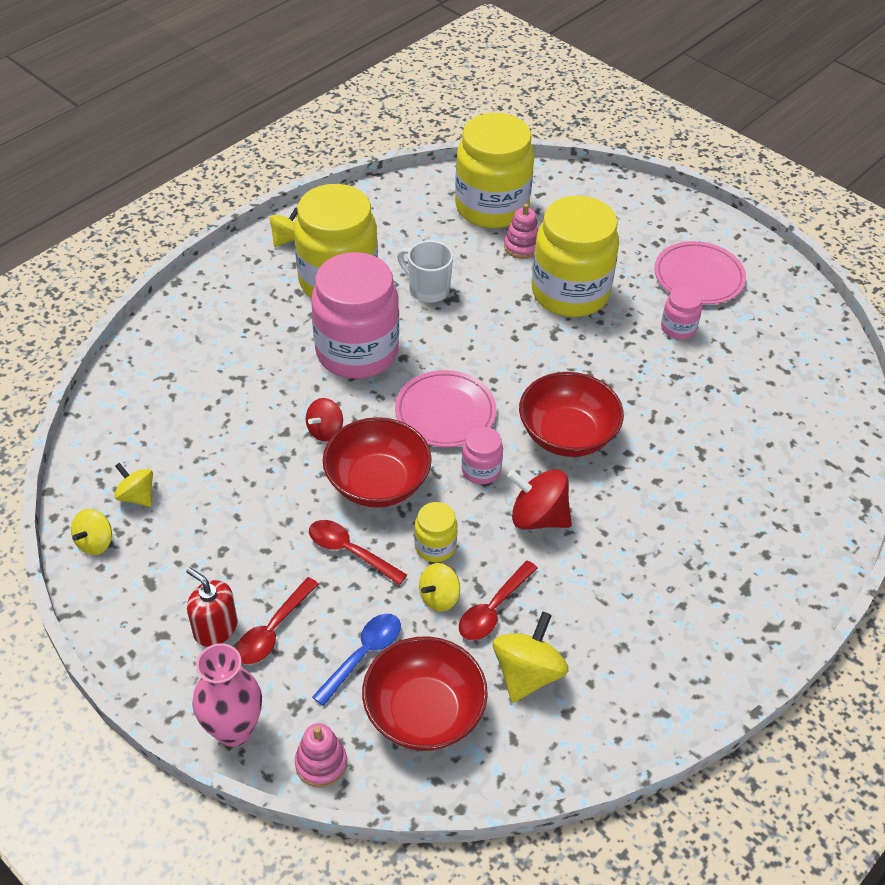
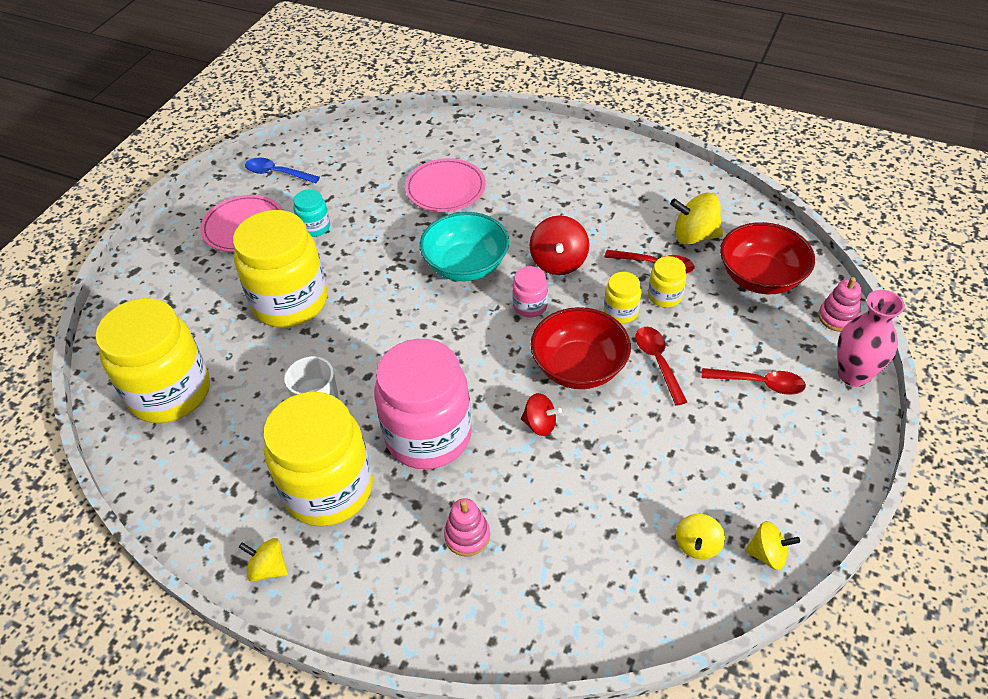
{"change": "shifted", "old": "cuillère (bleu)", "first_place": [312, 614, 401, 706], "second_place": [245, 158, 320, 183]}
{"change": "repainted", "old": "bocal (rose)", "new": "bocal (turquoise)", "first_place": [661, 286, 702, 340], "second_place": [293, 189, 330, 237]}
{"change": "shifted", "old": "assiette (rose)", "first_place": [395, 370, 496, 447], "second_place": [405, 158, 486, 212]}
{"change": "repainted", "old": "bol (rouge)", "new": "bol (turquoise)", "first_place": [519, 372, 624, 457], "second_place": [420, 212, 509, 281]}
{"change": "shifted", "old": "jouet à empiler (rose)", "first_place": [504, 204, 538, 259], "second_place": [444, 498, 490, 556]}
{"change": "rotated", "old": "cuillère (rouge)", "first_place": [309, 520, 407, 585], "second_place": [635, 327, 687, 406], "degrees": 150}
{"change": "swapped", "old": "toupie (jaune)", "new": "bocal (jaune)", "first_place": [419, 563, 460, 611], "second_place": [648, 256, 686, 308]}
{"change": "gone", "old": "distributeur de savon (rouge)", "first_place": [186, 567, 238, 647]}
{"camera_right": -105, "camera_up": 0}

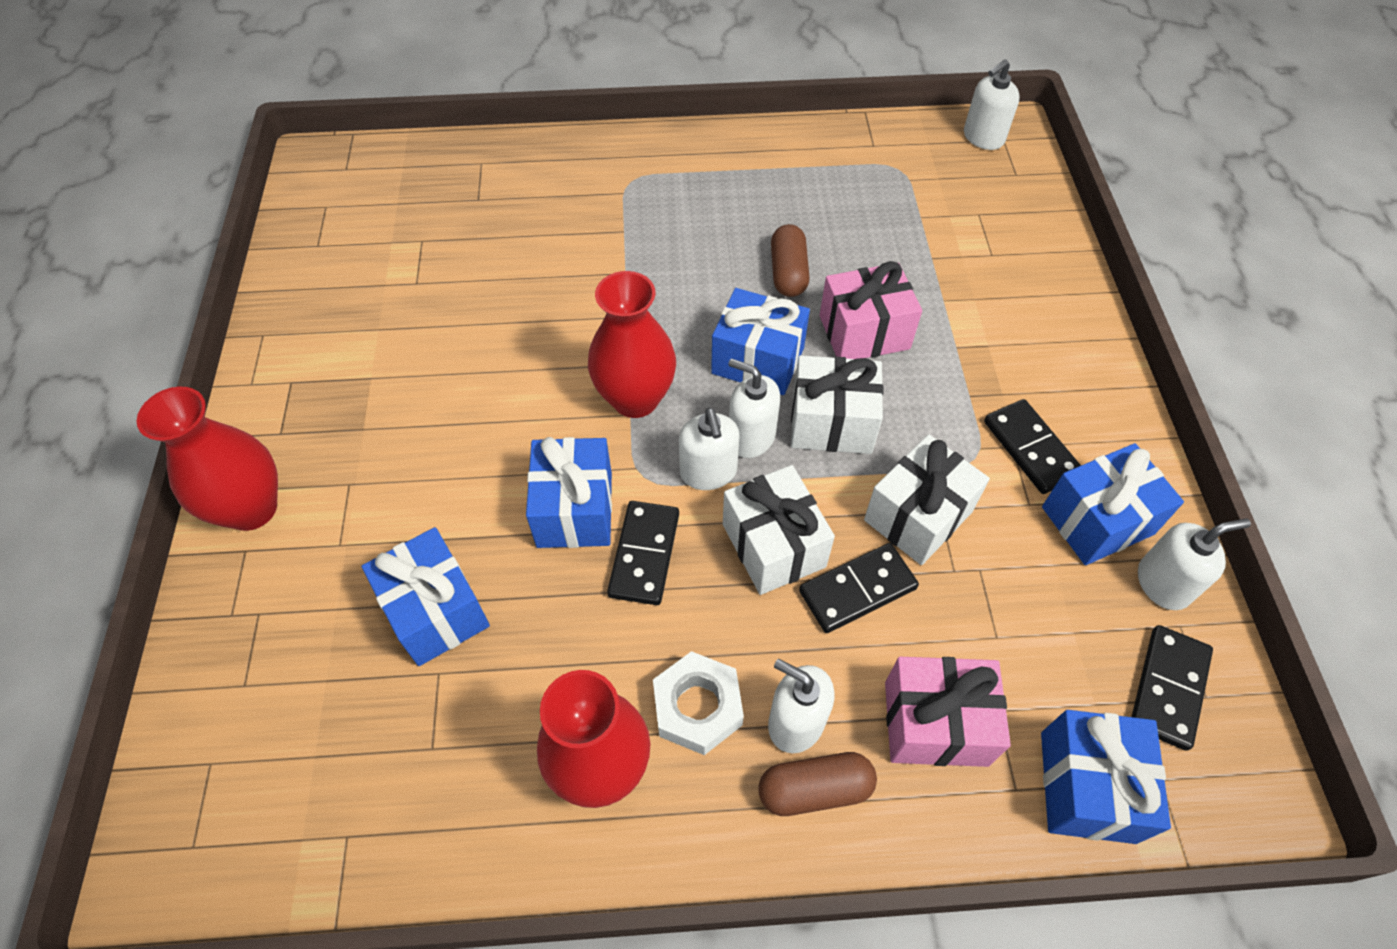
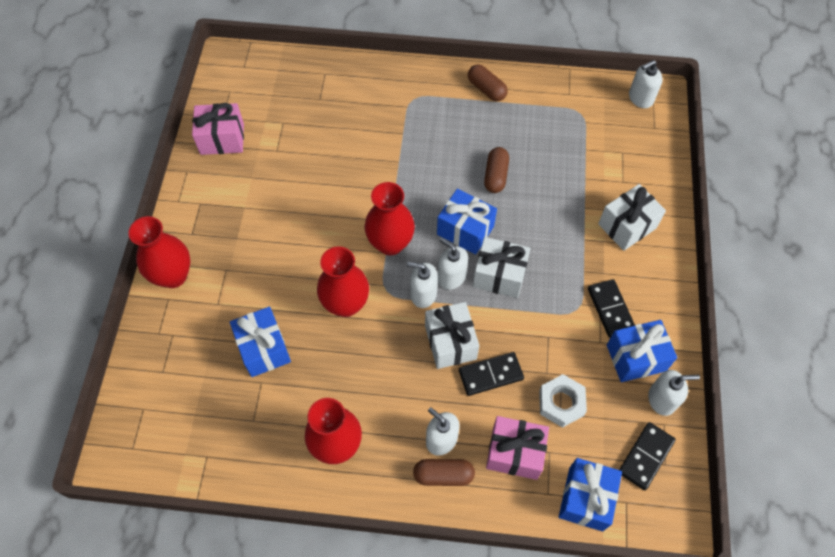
{"change": "shifted", "old": "cadeau (rose)", "first_place": [819, 261, 922, 359], "second_place": [192, 103, 244, 155]}
{"change": "swapped", "old": "cadeau (bleu)", "new": "vase (rouge)", "first_place": [526, 437, 612, 548], "second_place": [317, 246, 369, 317]}
{"change": "rotated", "old": "distributeur de savon (blanc)", "first_place": [679, 408, 740, 490], "second_place": [407, 262, 438, 308], "degrees": 105}
{"change": "new", "new": "gélule (marron)", "second_place": [468, 64, 507, 101]}
{"change": "shifted", "old": "écrou (blanc)", "first_place": [653, 651, 744, 755], "second_place": [539, 374, 587, 428]}
{"change": "shifted", "old": "cadeau (blanc)", "first_place": [864, 434, 990, 565], "second_place": [598, 184, 666, 251]}
{"change": "gone", "old": "domino (noir)", "first_place": [607, 501, 679, 605]}
{"camera_right": 10, "camera_up": 5}

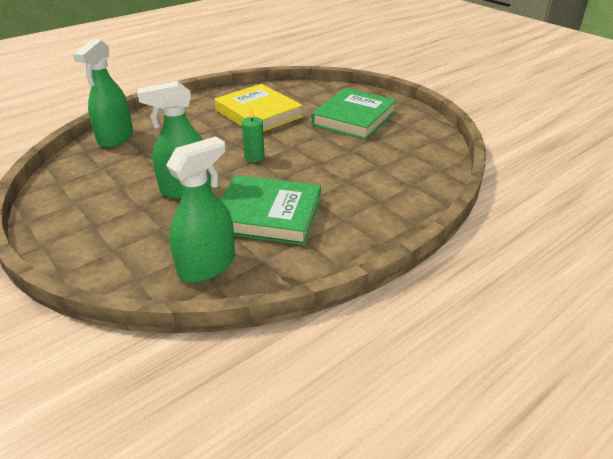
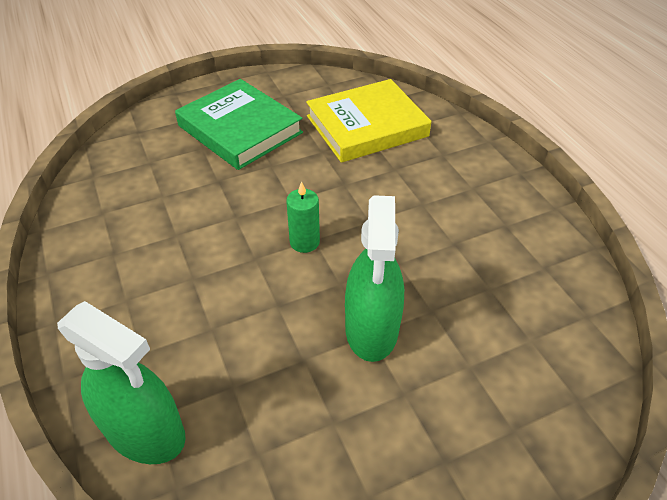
{"change": "shifted", "old": "livre (jaune)", "first_place": [214, 84, 303, 132], "second_place": [306, 79, 431, 163]}
{"change": "gone", "old": "vaporisateur (vert)", "first_place": [166, 137, 235, 283]}
{"change": "gone", "old": "livre (vert)", "first_place": [221, 175, 321, 245]}
{"camera_right": -75, "camera_up": 10}

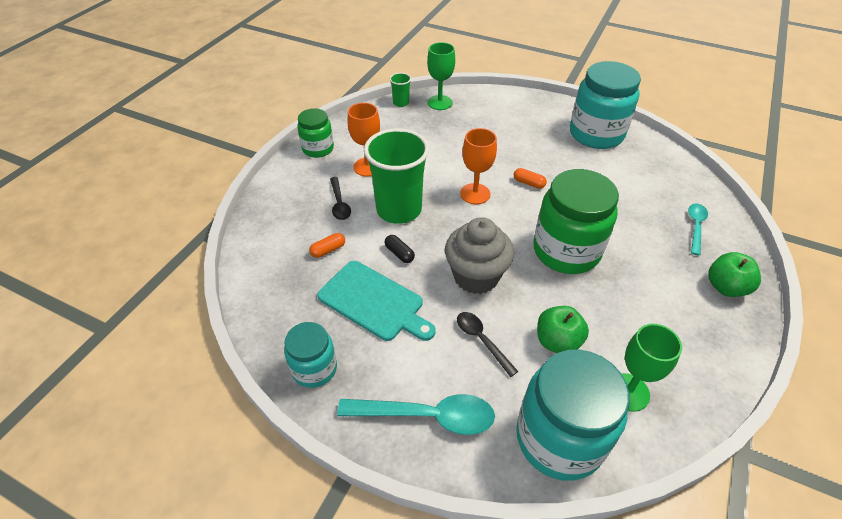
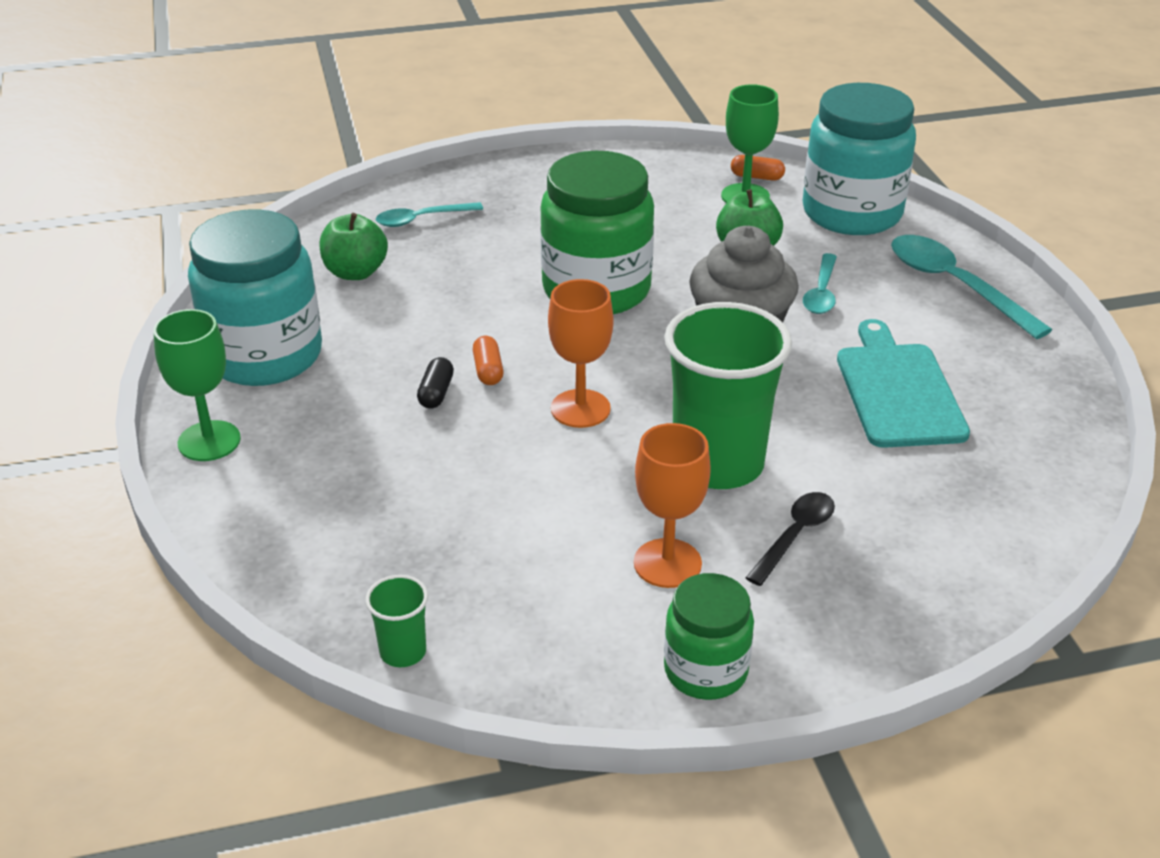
{"change": "shifted", "old": "verre à pied (vert)", "first_place": [427, 42, 455, 110], "second_place": [153, 309, 241, 461]}
{"change": "shifted", "old": "pomme (vert)", "first_place": [708, 252, 761, 297], "second_place": [319, 213, 388, 280]}
{"change": "shifted", "old": "gélule (noir)", "first_place": [385, 235, 415, 263], "second_place": [417, 357, 454, 409]}
{"change": "shifted", "old": "gélule (orange)", "first_place": [309, 233, 345, 258], "second_place": [731, 155, 785, 181]}
{"change": "repainted", "old": "cuillère (noir)", "new": "cuillère (turquoise)", "first_place": [457, 312, 518, 377], "second_place": [803, 253, 837, 314]}
{"change": "gone", "old": "bocal (turquoise)", "first_place": [284, 322, 337, 388]}
{"camera_right": -130, "camera_up": -10}

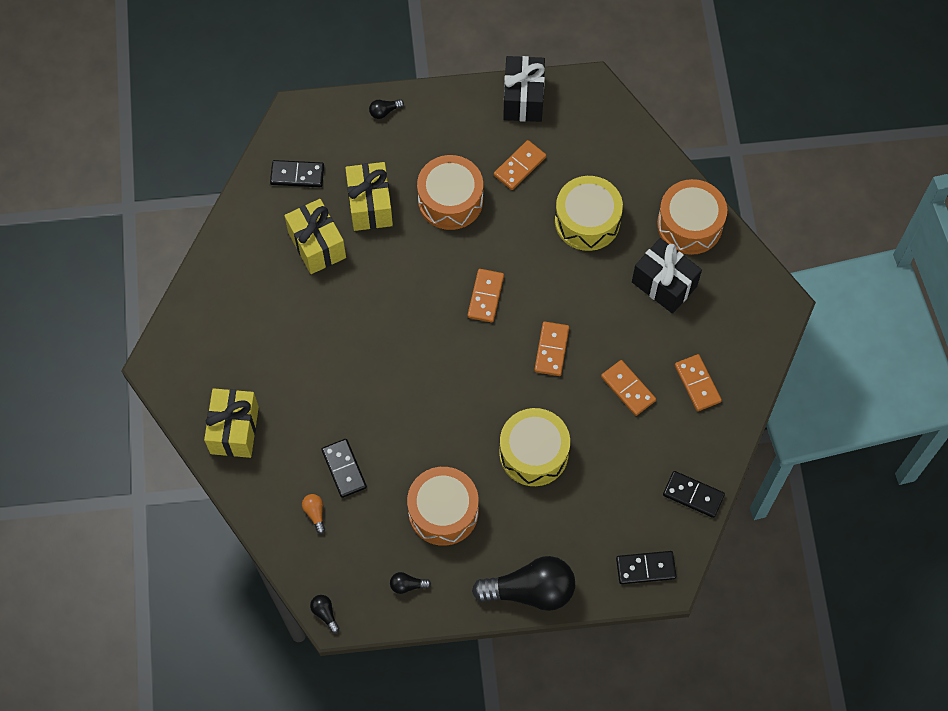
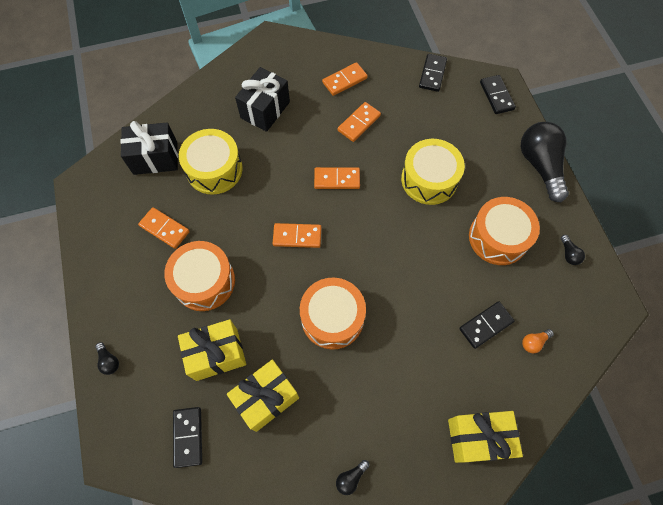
{"change": "shifted", "old": "cadeau (noir)", "first_place": [503, 56, 545, 122], "second_place": [120, 121, 178, 175]}
{"change": "shifted", "old": "tambour (orange)", "first_place": [657, 179, 727, 255], "second_place": [300, 278, 366, 349]}
{"change": "shifted", "old": "ampoule (noir)", "first_place": [310, 595, 340, 633], "second_place": [336, 460, 369, 495]}
{"camera_right": -100, "camera_up": 0}

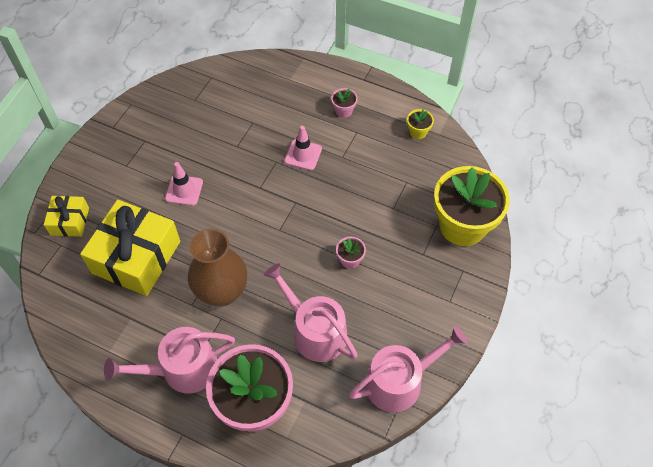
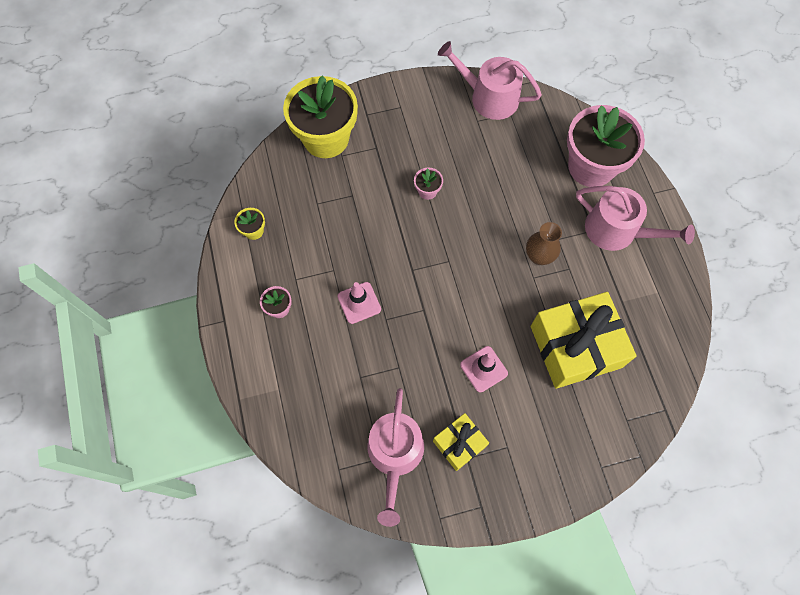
{"change": "shifted", "old": "arrosoir (rose)", "first_place": [264, 263, 358, 362], "second_place": [368, 388, 424, 527]}
{"change": "shifted", "old": "cadeau (jaune)", "first_place": [44, 196, 89, 237], "second_place": [433, 413, 489, 471]}
{"change": "scaled", "old": "vase (marron)", "first_place": [188, 228, 247, 306], "second_place": [526, 222, 562, 265], "factor": 0.59}
{"camera_right": -130, "camera_up": 10}

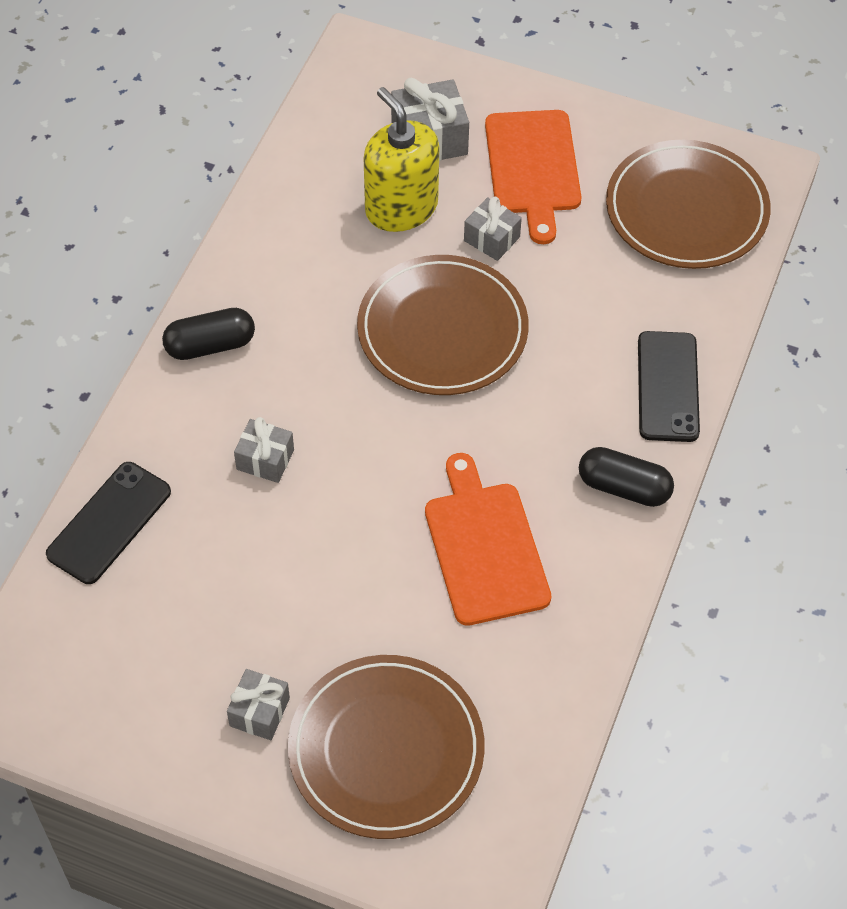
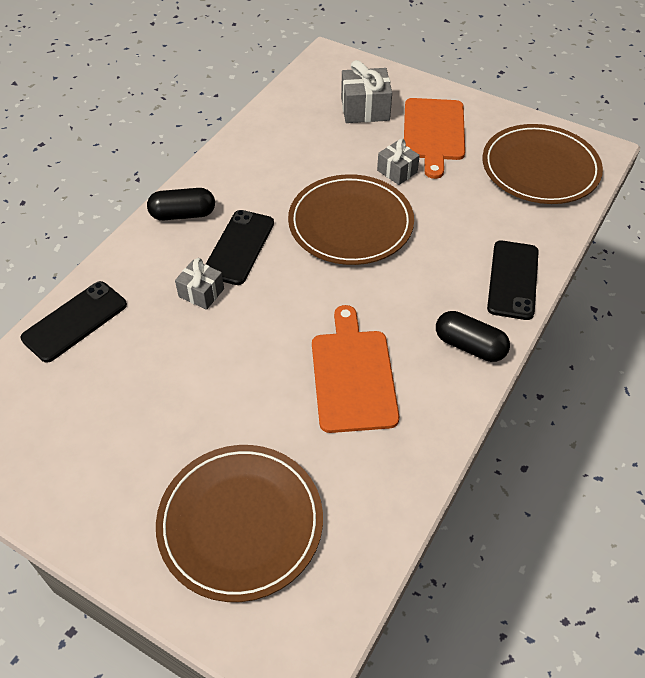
{"change": "new", "new": "téléphone (noir)", "second_place": [205, 210, 274, 285]}
{"change": "gone", "old": "cadeau (gris)", "first_place": [227, 669, 290, 740]}
{"change": "gone", "old": "distributeur de savon (jaune)", "first_place": [364, 87, 439, 232]}
{"camera_right": 10, "camera_up": -5}

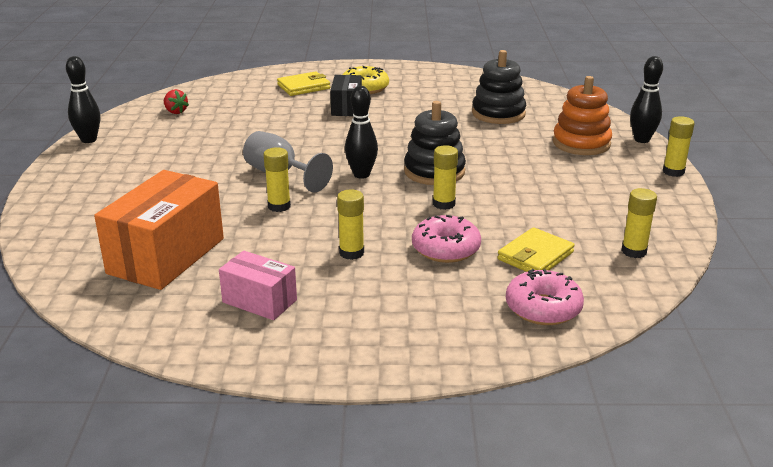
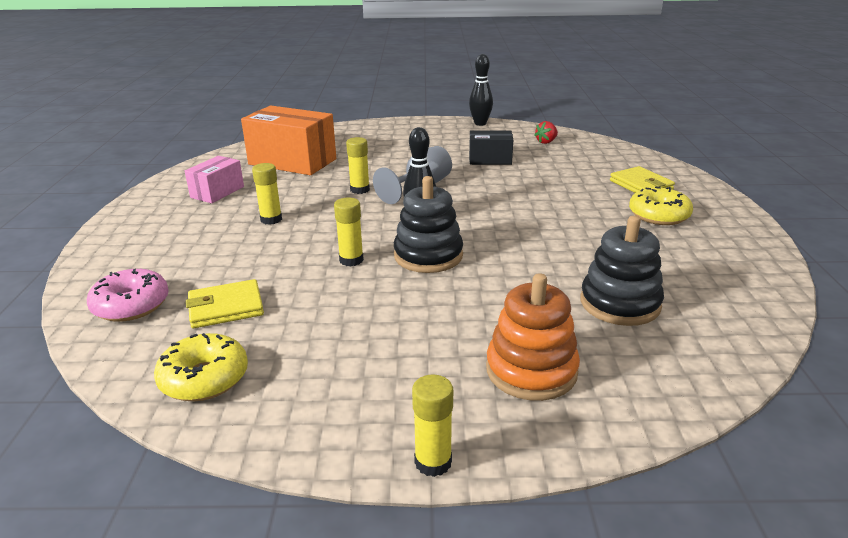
{"change": "swapped", "old": "bâton de colle (jaune)", "new": "beignet (jaune)", "first_place": [621, 188, 657, 258], "second_place": [154, 333, 248, 401]}
{"change": "rotated", "old": "portefeuille (jaune)", "first_place": [497, 227, 575, 272], "second_place": [186, 279, 264, 328], "degrees": -60}
{"change": "shifted", "old": "boîte (noir)", "first_place": [330, 75, 362, 116], "second_place": [469, 130, 513, 165]}
{"change": "gone", "old": "beignet (rose)", "first_place": [412, 215, 481, 263]}
{"change": "gone", "old": "quille (noir)", "first_place": [630, 56, 663, 143]}
{"camera_right": 90, "camera_up": 0}

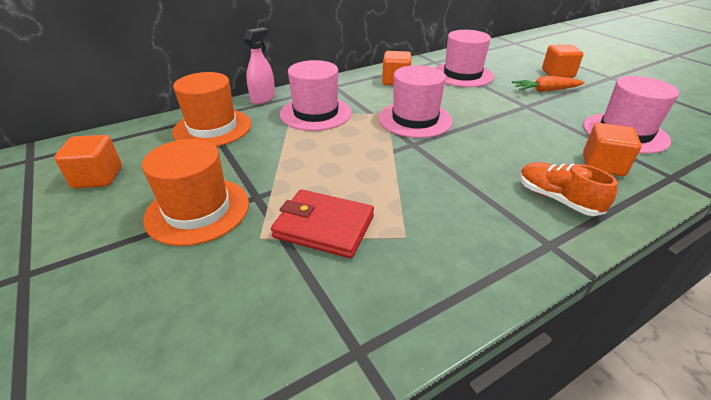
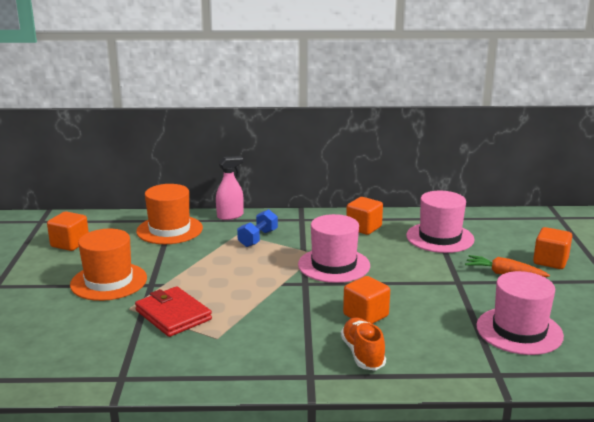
{"change": "swapped", "old": "chapeau (rose)", "new": "haltère (bleu)", "first_place": [280, 60, 352, 131], "second_place": [237, 209, 278, 247]}
{"change": "shifted", "old": "cube (orange)", "first_place": [583, 123, 641, 176], "second_place": [343, 276, 390, 324]}
{"camera_right": 30, "camera_up": -15}

